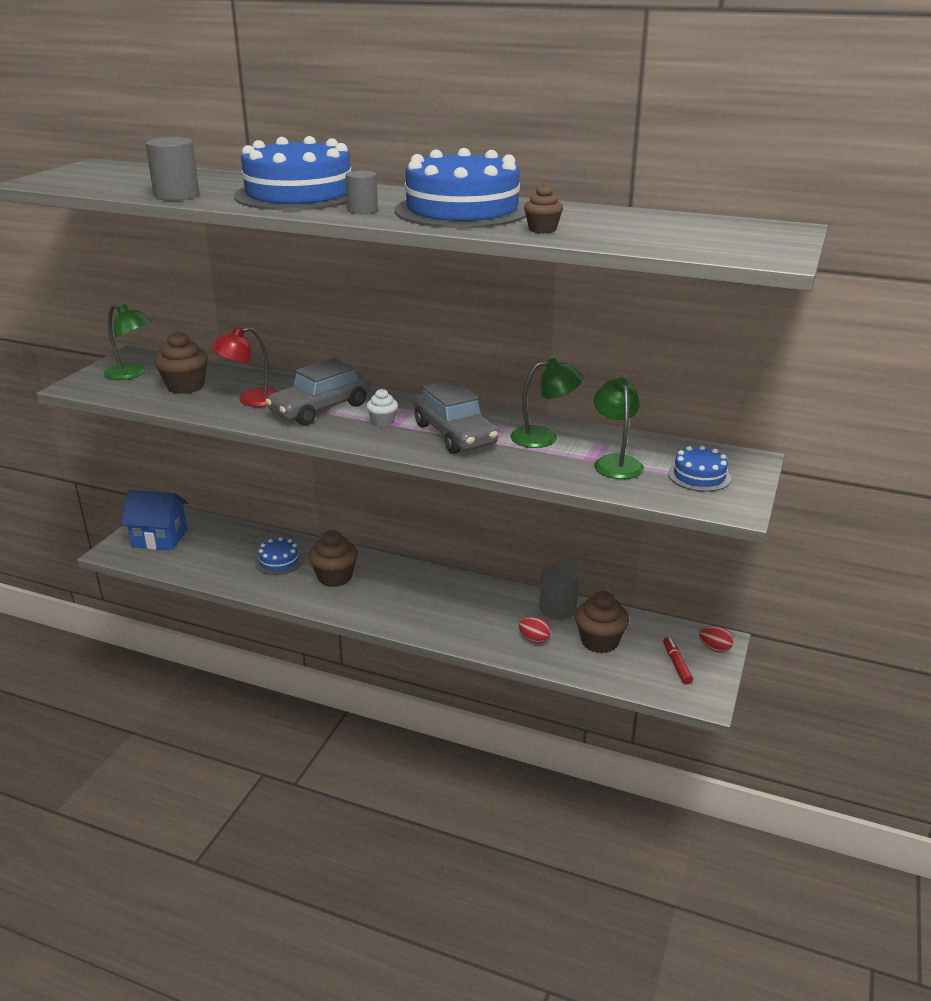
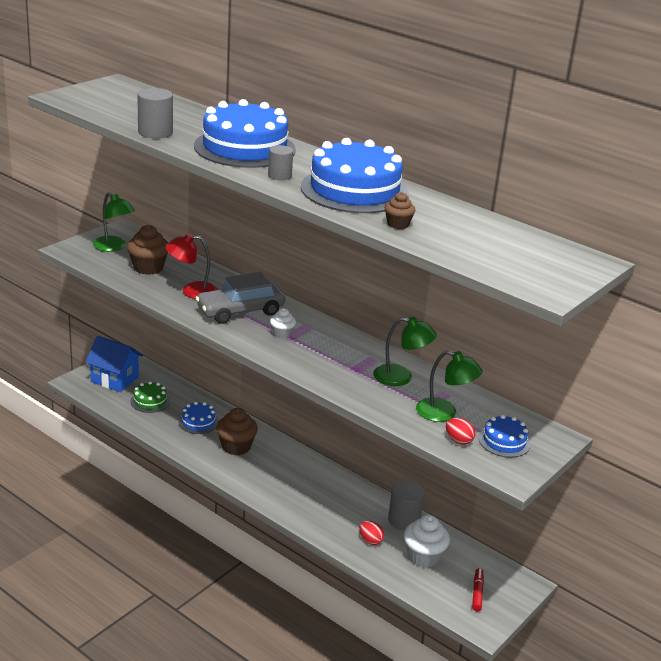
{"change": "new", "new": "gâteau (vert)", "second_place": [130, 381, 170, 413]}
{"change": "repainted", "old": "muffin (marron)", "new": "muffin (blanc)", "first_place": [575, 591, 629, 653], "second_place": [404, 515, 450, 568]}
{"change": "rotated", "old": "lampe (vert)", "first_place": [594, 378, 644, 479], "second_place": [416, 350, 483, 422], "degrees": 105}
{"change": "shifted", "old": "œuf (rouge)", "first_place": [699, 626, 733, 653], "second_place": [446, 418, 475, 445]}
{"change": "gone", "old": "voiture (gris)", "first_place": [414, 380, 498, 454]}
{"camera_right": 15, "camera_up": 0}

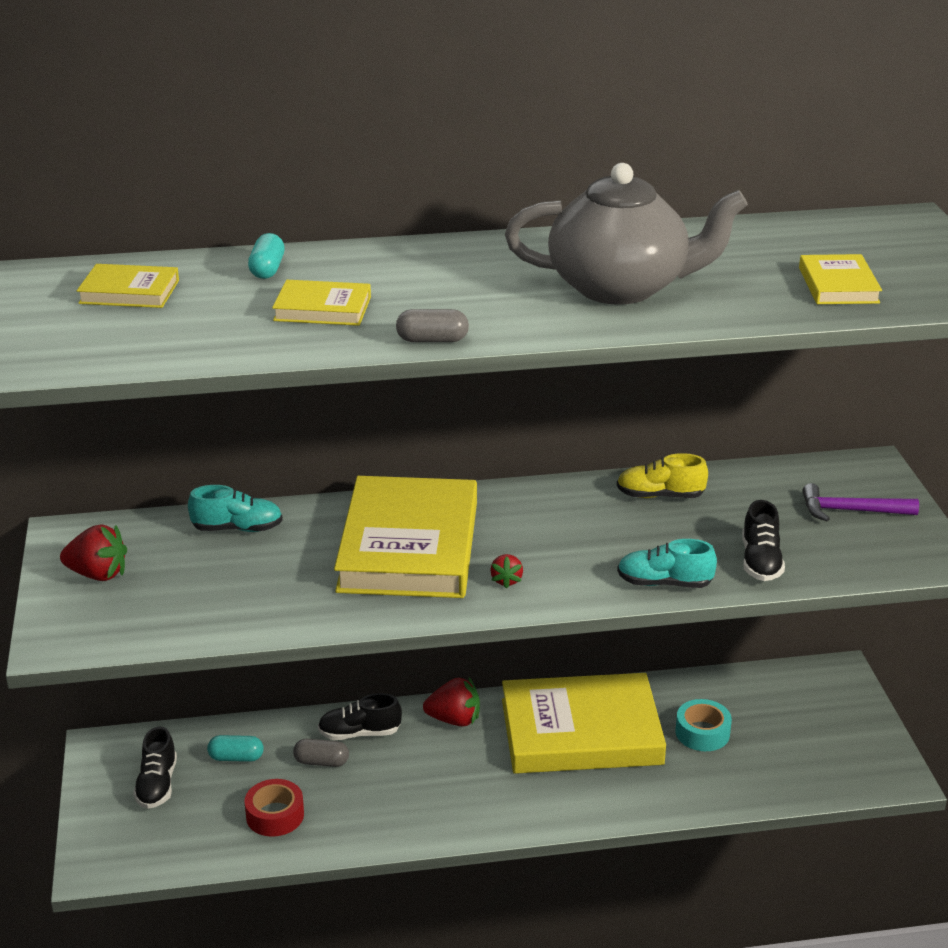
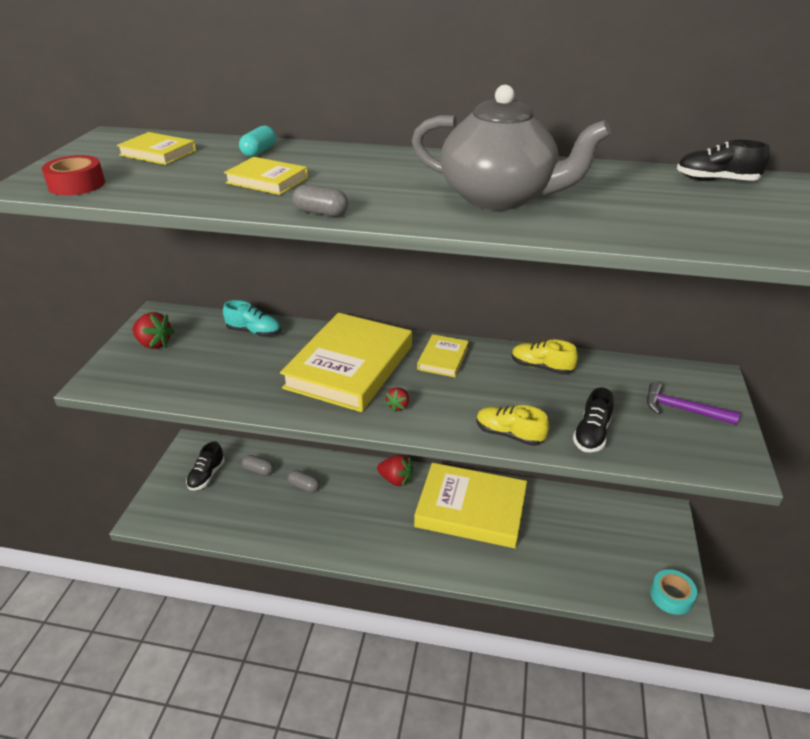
{"change": "shifted", "old": "ruban adhésif (rouge)", "first_place": [244, 779, 304, 836], "second_place": [42, 155, 105, 195]}
{"change": "repainted", "old": "gélule (turquoise)", "new": "gélule (gris)", "first_place": [207, 735, 263, 762], "second_place": [242, 455, 274, 476]}
{"change": "shifted", "old": "livre (jaune)", "first_place": [799, 254, 882, 304], "second_place": [417, 334, 469, 377]}
{"change": "repainted", "old": "chaussure (turquoise)", "new": "chaussure (jaune)", "first_place": [617, 539, 717, 588], "second_place": [476, 405, 549, 446]}
{"change": "shifted", "old": "ruban adhésif (turquoise)", "first_place": [676, 699, 732, 751], "second_place": [650, 569, 697, 615]}
{"change": "shifted", "old": "chaussure (noir)", "first_place": [318, 693, 402, 740], "second_place": [677, 140, 770, 181]}
{"camera_right": 20, "camera_up": 5}

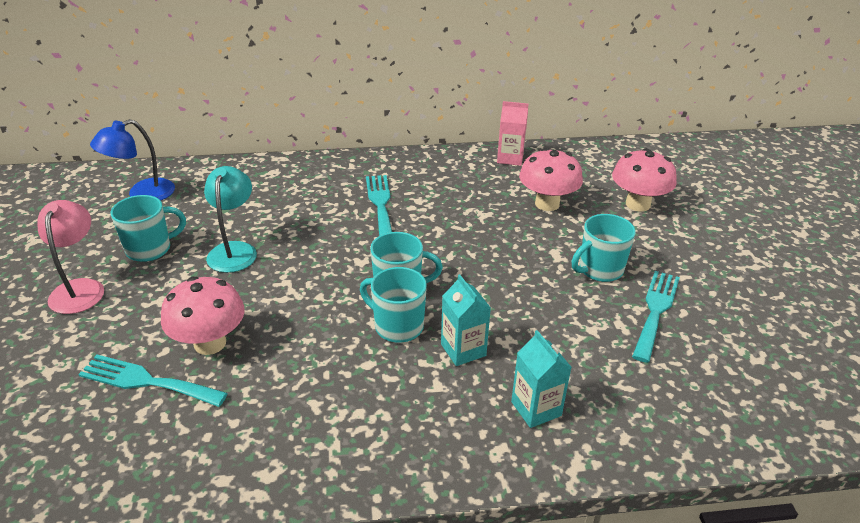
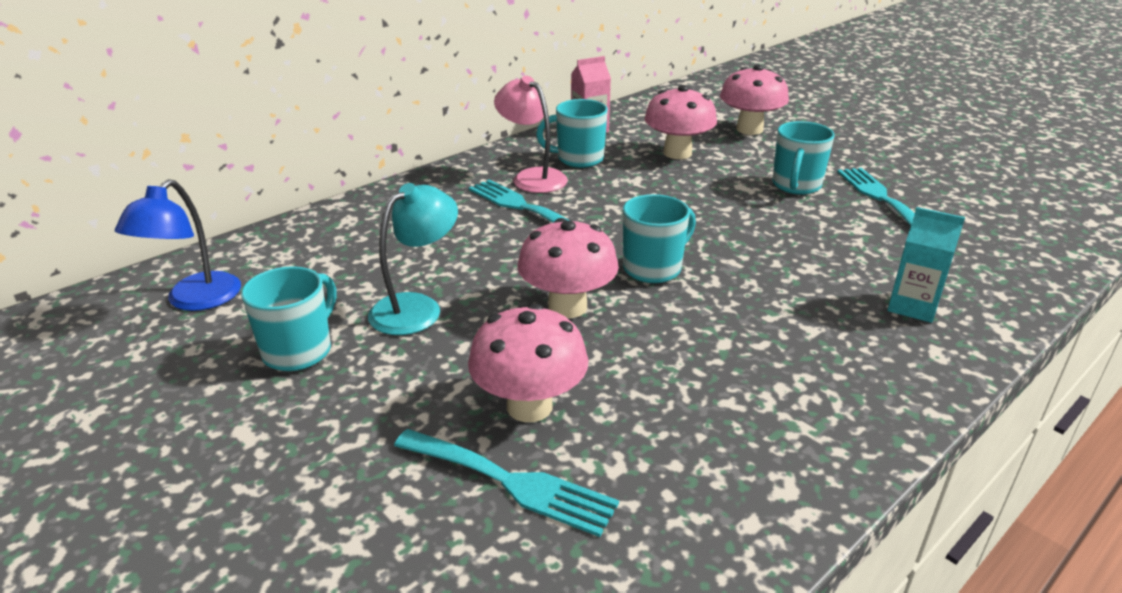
{"change": "rotated", "old": "lampe (turquoise)", "first_place": [204, 166, 257, 273], "second_place": [368, 183, 458, 335], "degrees": 75}
{"change": "rotated", "old": "fourchette (turquoise)", "first_place": [78, 355, 228, 407], "second_place": [394, 429, 619, 537], "degrees": -135}
{"change": "shifted", "old": "lampe (rose)", "first_place": [37, 200, 104, 314], "second_place": [494, 76, 568, 193]}
{"change": "new", "new": "champignon (rose)", "second_place": [517, 218, 619, 318]}
{"change": "shifted", "old": "tasse (turquoise)", "first_place": [360, 267, 427, 343], "second_place": [536, 99, 608, 168]}
{"change": "gone", "old": "brique de lait (turquoise)", "first_place": [441, 274, 491, 366]}
{"camera_right": -35, "camera_up": -5}

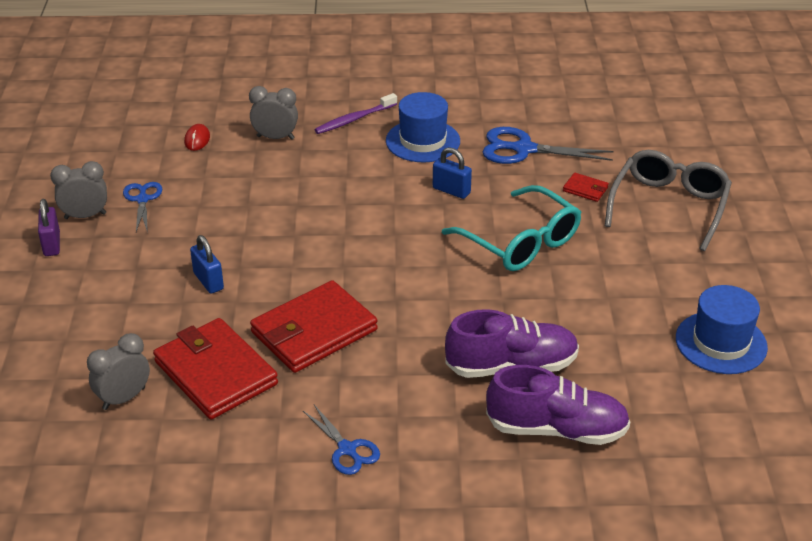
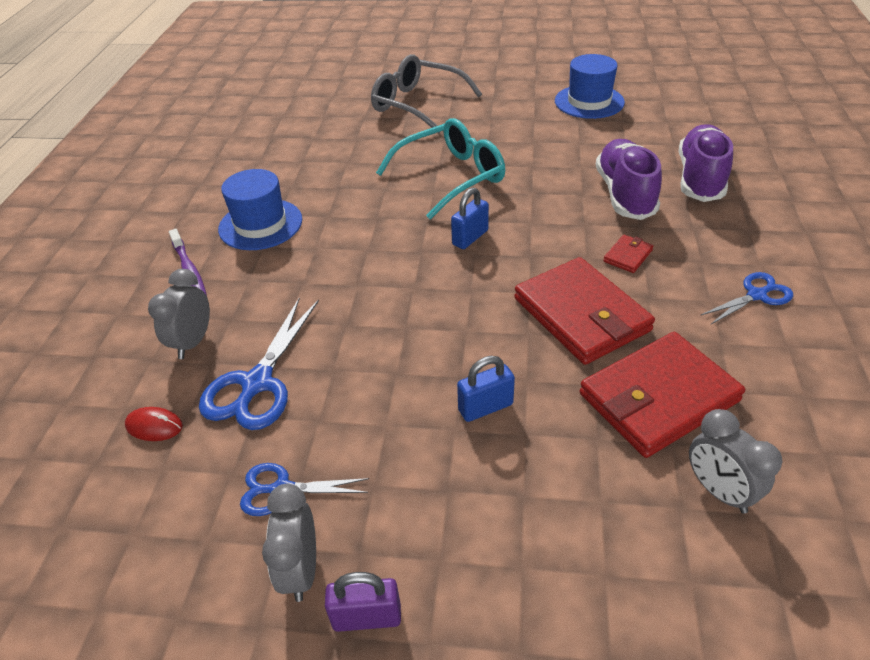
{"change": "shifted", "old": "ciseaux (bleu)", "first_place": [483, 127, 614, 164], "second_place": [199, 298, 319, 430]}
{"change": "shifted", "old": "cadenas (bleu)", "first_place": [433, 147, 472, 199], "second_place": [451, 188, 489, 249]}
{"change": "shifted", "old": "portefeuille (rouge)", "first_place": [563, 173, 609, 202], "second_place": [603, 235, 653, 273]}
{"camera_right": -80, "camera_up": 5}

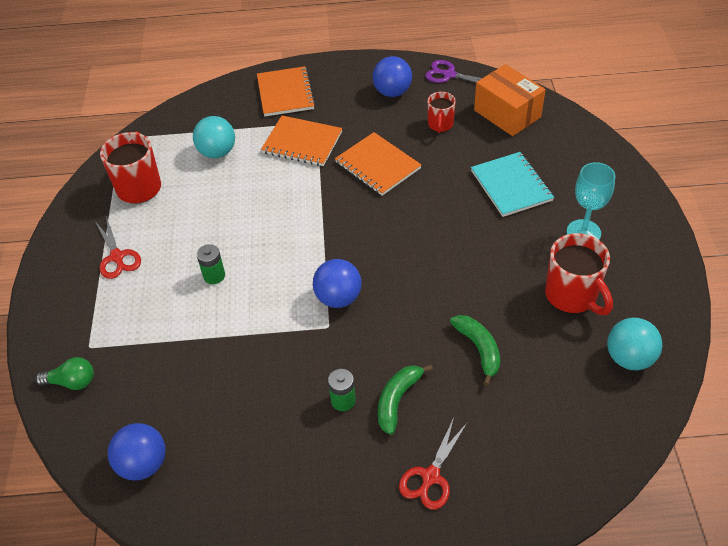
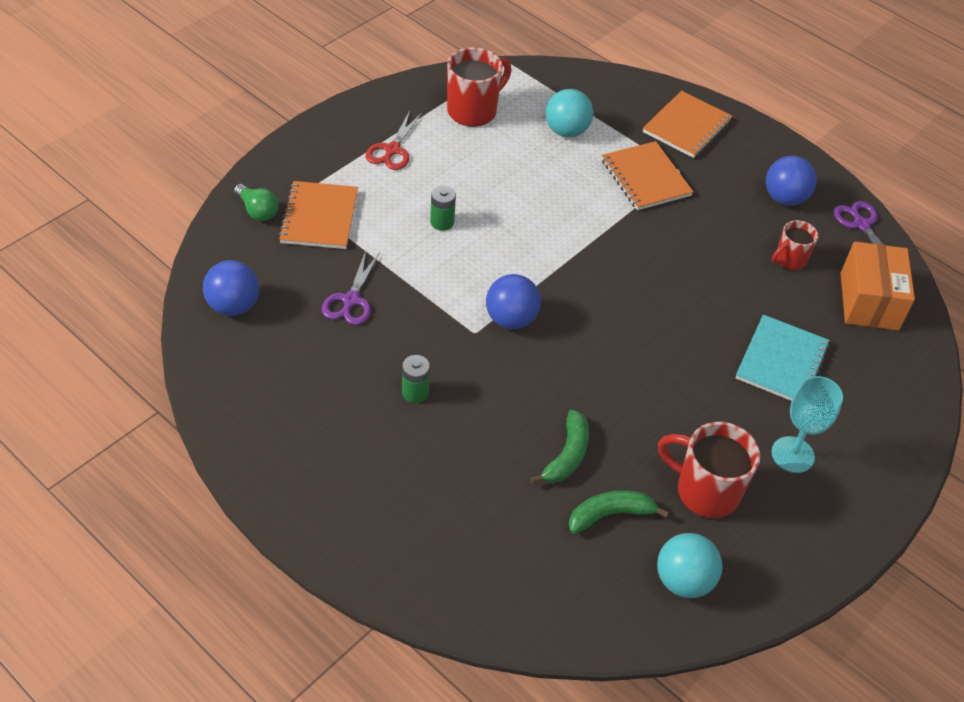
{"change": "shifted", "old": "carnet (orange)", "first_place": [335, 132, 421, 196], "second_place": [278, 181, 358, 249]}
{"change": "new", "new": "ciseaux (violet)", "second_place": [322, 251, 380, 325]}
{"change": "shifted", "old": "banane (vert)", "first_place": [378, 364, 433, 435], "second_place": [569, 490, 669, 534]}
{"change": "rotated", "old": "tasse (rouge)", "first_place": [545, 233, 613, 315], "second_place": [658, 422, 760, 518], "degrees": 105}
{"change": "gone", "old": "ciseaux (rouge)", "first_place": [399, 418, 468, 510]}
{"camera_right": 40, "camera_up": 0}

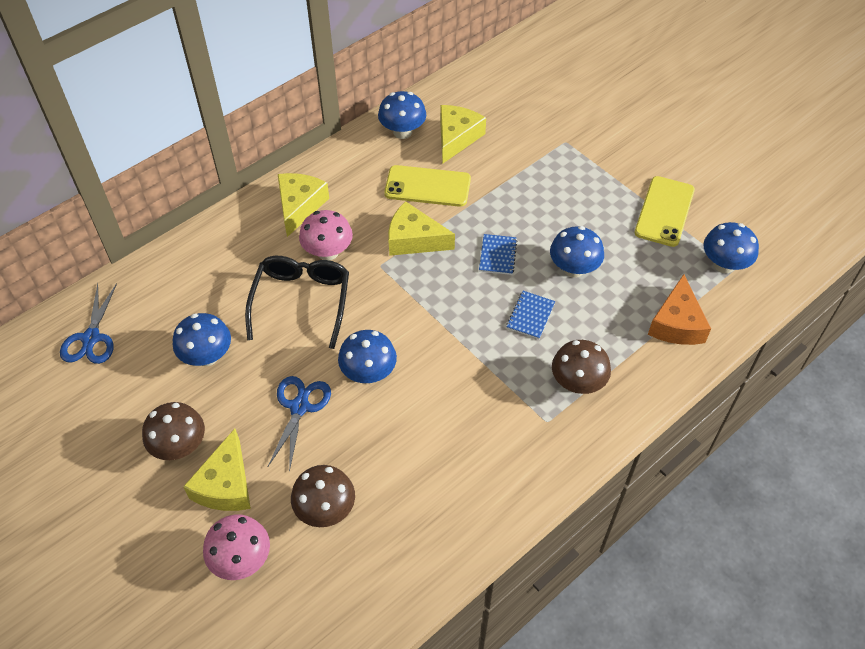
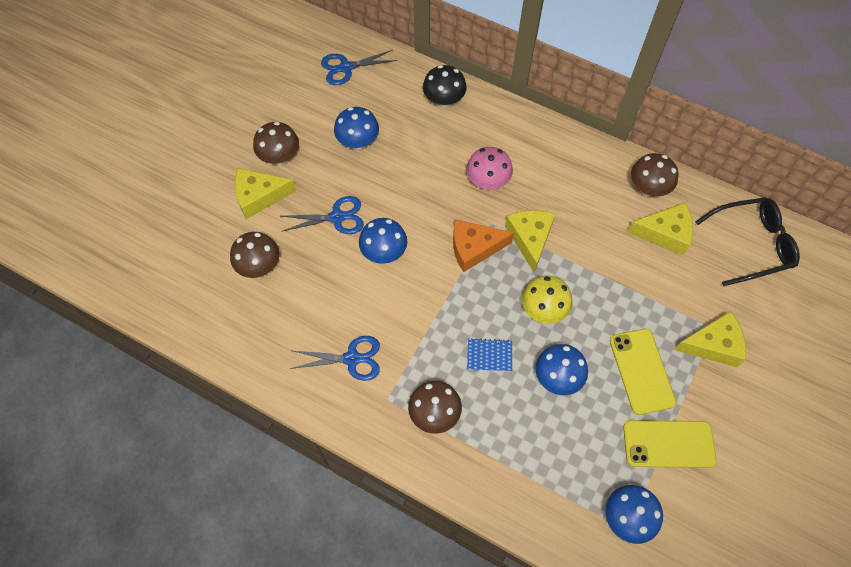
{"change": "new", "new": "ciseaux (bleu)", "second_place": [290, 336, 380, 381]}
{"change": "new", "new": "champignon (noir)", "second_place": [423, 65, 467, 108]}
{"change": "shifted", "old": "fromage (orange)", "first_place": [648, 274, 711, 345], "second_place": [453, 219, 514, 272]}
{"change": "swapped", "old": "carnet (bleu)", "new": "champignon (jaune)", "first_place": [479, 234, 517, 275], "second_place": [522, 276, 572, 324]}
{"change": "shifted", "old": "téléphone (jaune)", "first_place": [384, 165, 471, 207], "second_place": [610, 329, 676, 415]}
{"change": "repainted", "old": "champignon (bleu)", "new": "champignon (marron)", "first_place": [378, 91, 426, 139], "second_place": [631, 153, 679, 196]}
{"change": "shifted", "old": "fromage (jaune)", "first_place": [278, 173, 329, 237], "second_place": [674, 311, 746, 367]}
{"change": "shifted", "old": "lunettes (noir)", "first_place": [245, 256, 349, 349], "second_place": [695, 197, 800, 286]}
{"change": "gone", "old": "champignon (rose)", "first_place": [203, 514, 270, 580]}
{"camera_right": 70, "camera_up": 10}

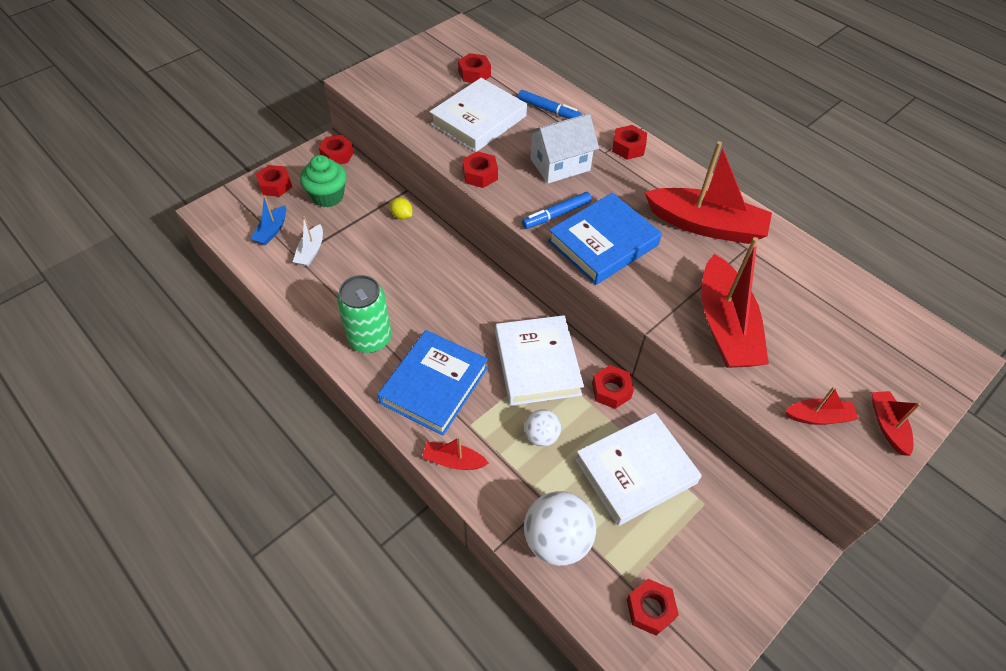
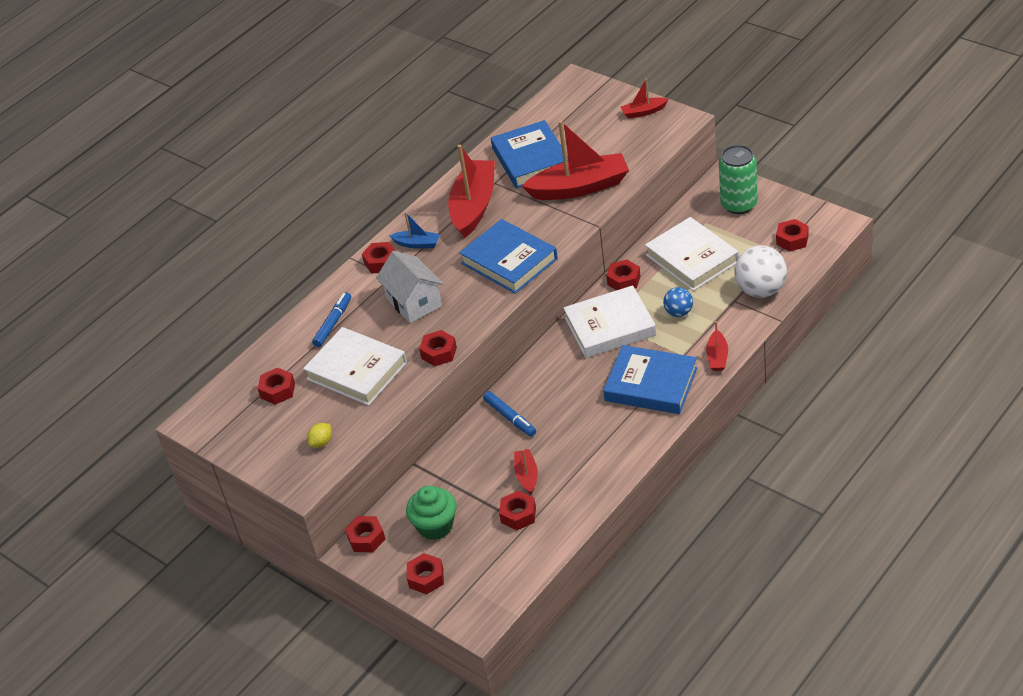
{"change": "shifted", "old": "citron (jaune)", "first_place": [390, 198, 413, 220], "second_place": [307, 423, 332, 447]}
{"change": "shifted", "old": "bateau (bleu)", "first_place": [250, 195, 286, 245], "second_place": [389, 212, 440, 249]}
{"change": "shifted", "old": "feutre (bleu)", "first_place": [522, 192, 592, 229], "second_place": [483, 391, 536, 437]}
{"change": "new", "new": "livre (bleu)", "second_place": [491, 120, 568, 188]}
{"change": "swapped", "old": "bateau (blanc)", "new": "écrou (rouge)", "first_place": [293, 216, 323, 267], "second_place": [499, 491, 536, 530]}
{"change": "shifted", "old": "bateau (rouge)", "first_place": [785, 386, 858, 425], "second_place": [514, 449, 538, 494]}
{"change": "repainted", "old": "balle (blanc)", "new": "balle (bleu)", "first_place": [524, 409, 561, 447], "second_place": [663, 287, 693, 317]}
{"change": "shifted", "old": "canette (vert)", "first_place": [337, 275, 392, 353], "second_place": [719, 145, 758, 214]}
{"camera_right": -90, "camera_up": -10}

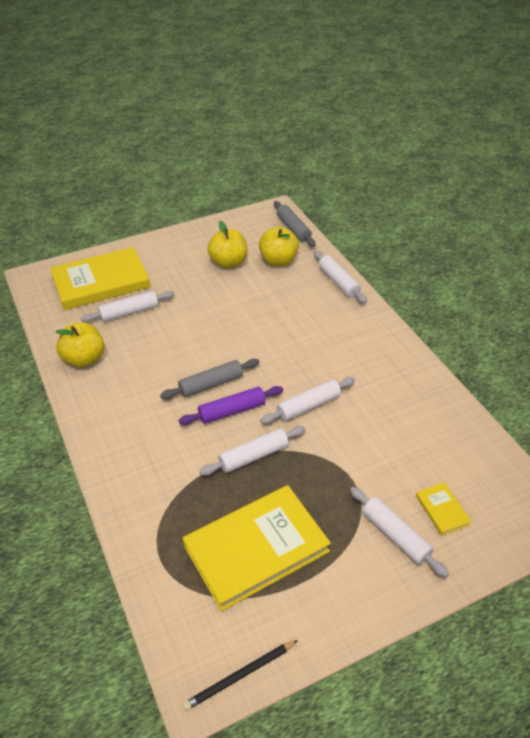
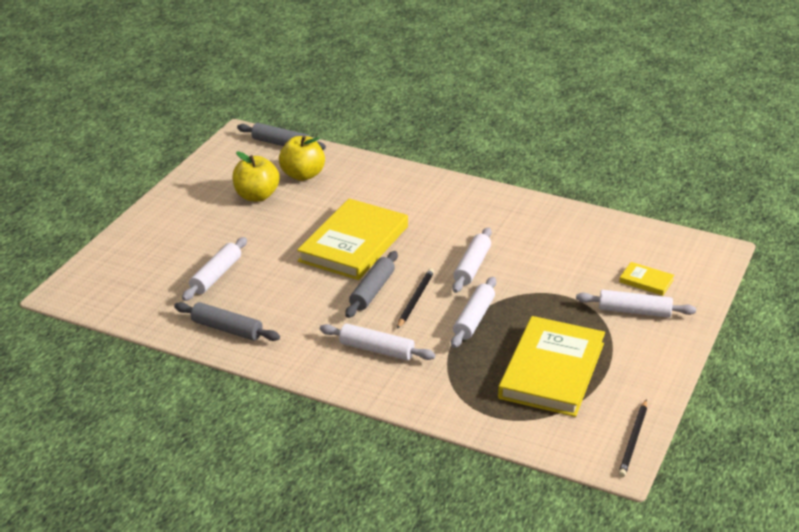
{"change": "swapped", "old": "pomme (jaune)", "new": "rouleau à pâtisserie (gris)", "first_place": [56, 323, 104, 368], "second_place": [174, 302, 280, 341]}
{"change": "shifted", "old": "livre (jaune)", "first_place": [50, 247, 151, 310], "second_place": [297, 198, 408, 280]}
{"change": "shifted", "old": "rouleau à pâtisserie (blanc)", "first_place": [314, 251, 367, 304], "second_place": [320, 324, 435, 360]}
{"change": "swapped", "old": "rouleau à pâtisserie (violet)", "new": "crayon (noir)", "first_place": [179, 386, 283, 425], "second_place": [397, 268, 434, 329]}
{"camera_right": -40, "camera_up": -10}

